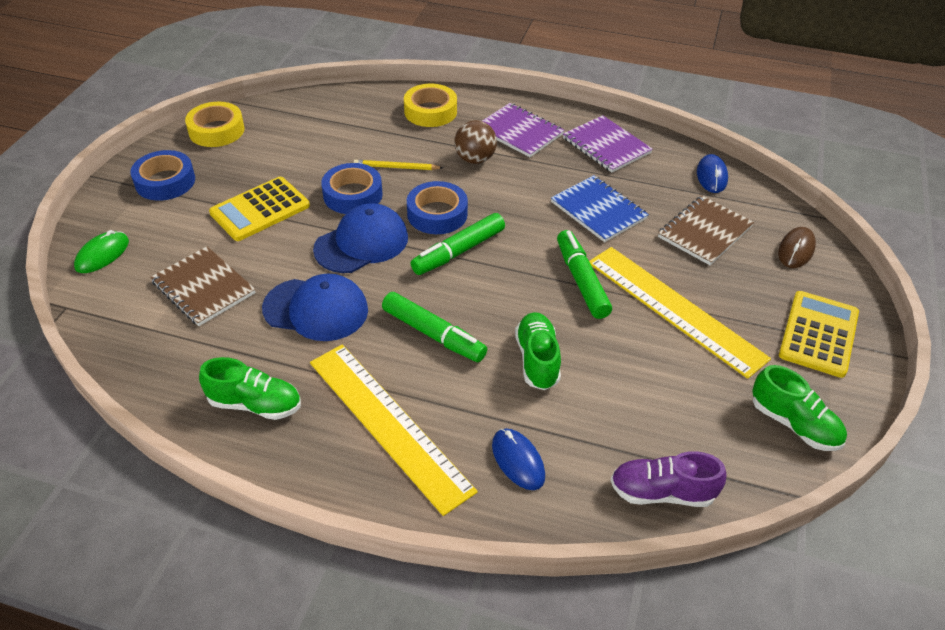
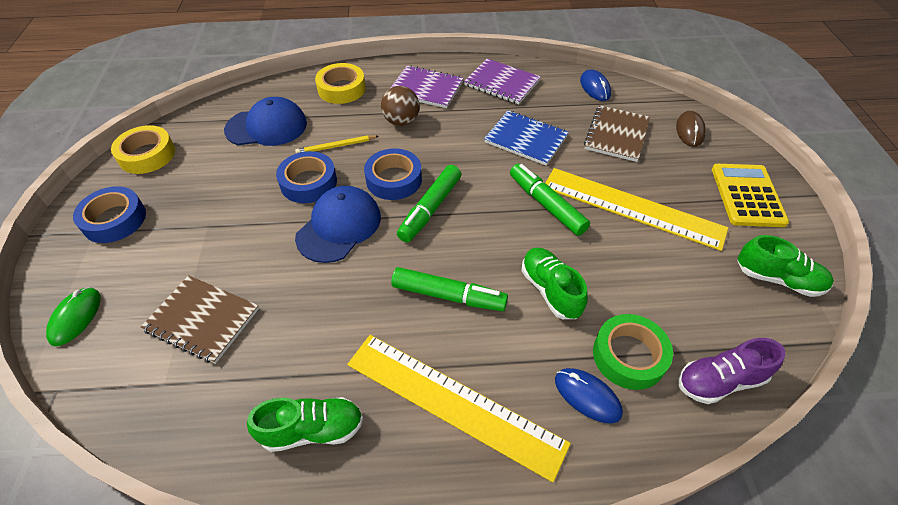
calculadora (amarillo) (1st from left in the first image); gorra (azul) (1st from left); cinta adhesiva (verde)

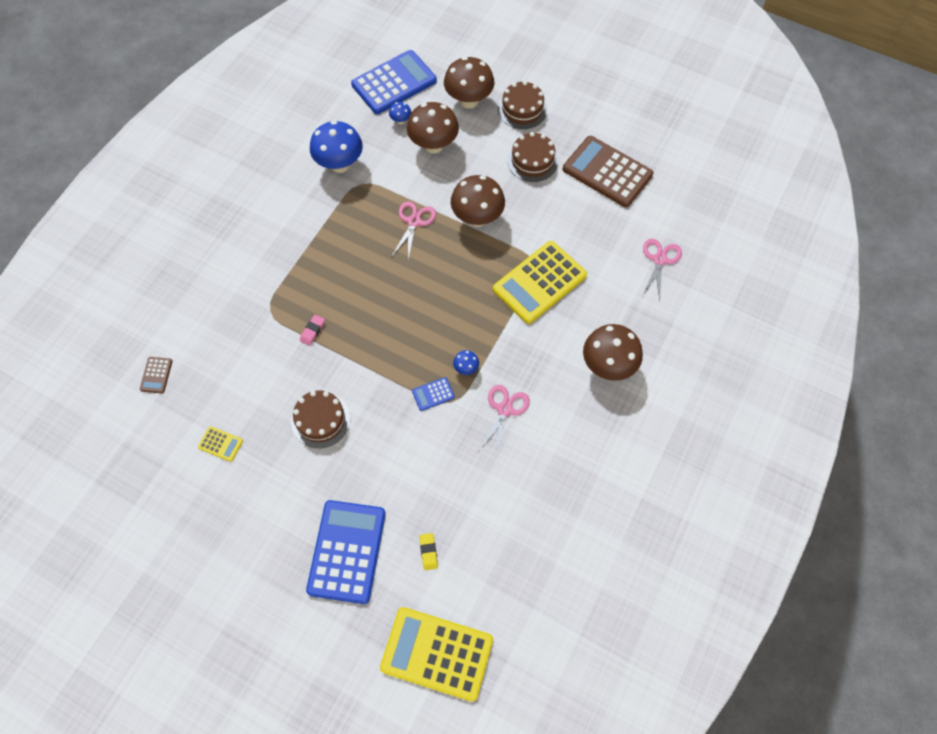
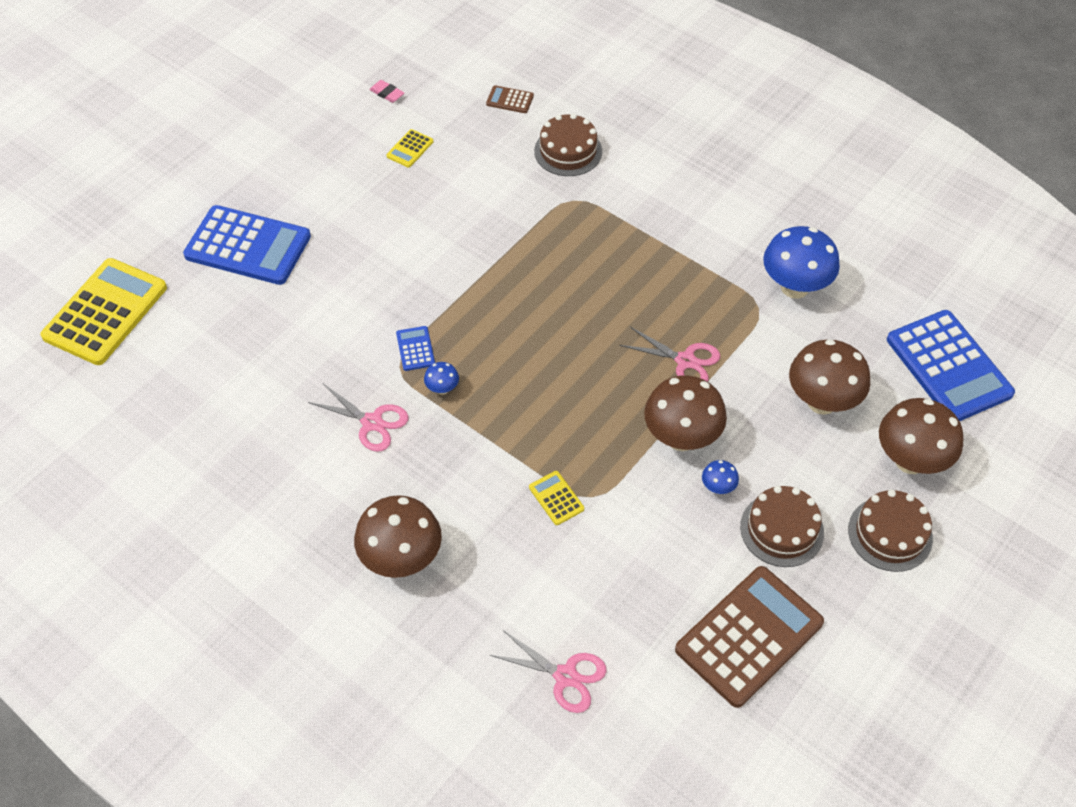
seta (azul) (2nd from left); calculadora (amarillo) (3rd from left); goma de borrar (rosa); tarta (marrón) (1st from left); goma de borrar (amarillo)

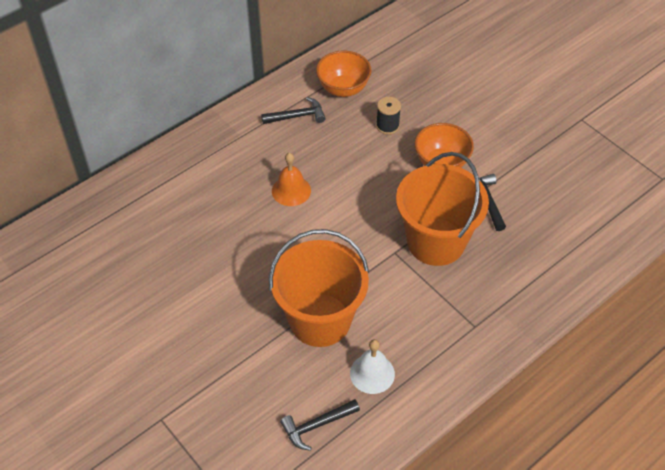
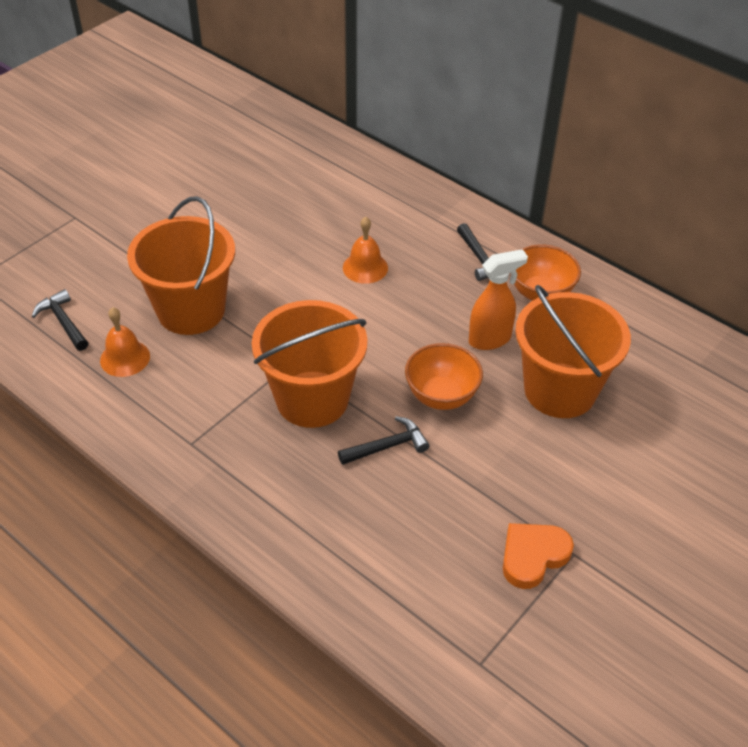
pulverizador (naranja); campana (naranja) (1st from left); balde (naranja) (3rd from left); corazón (naranja)

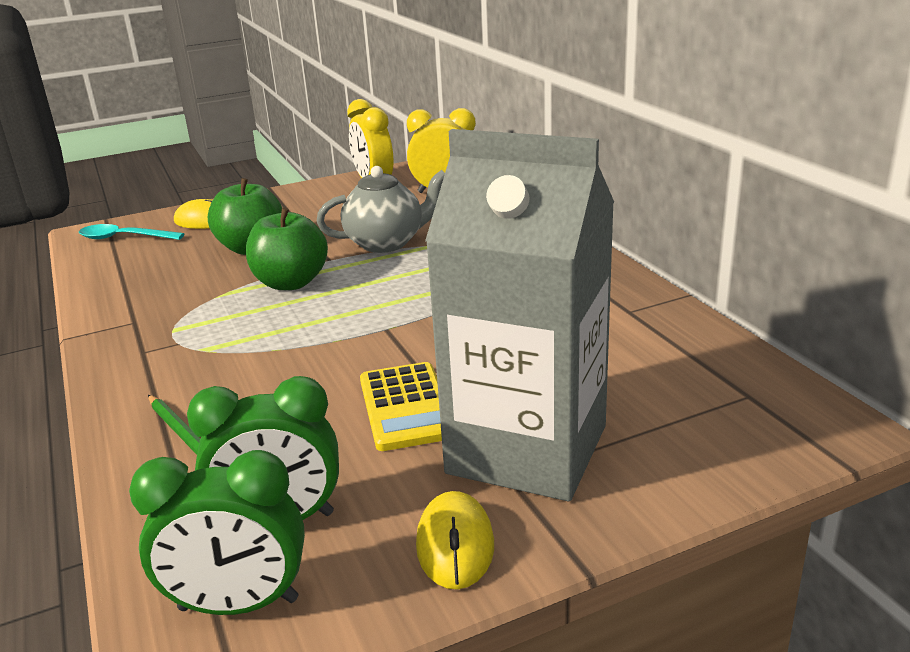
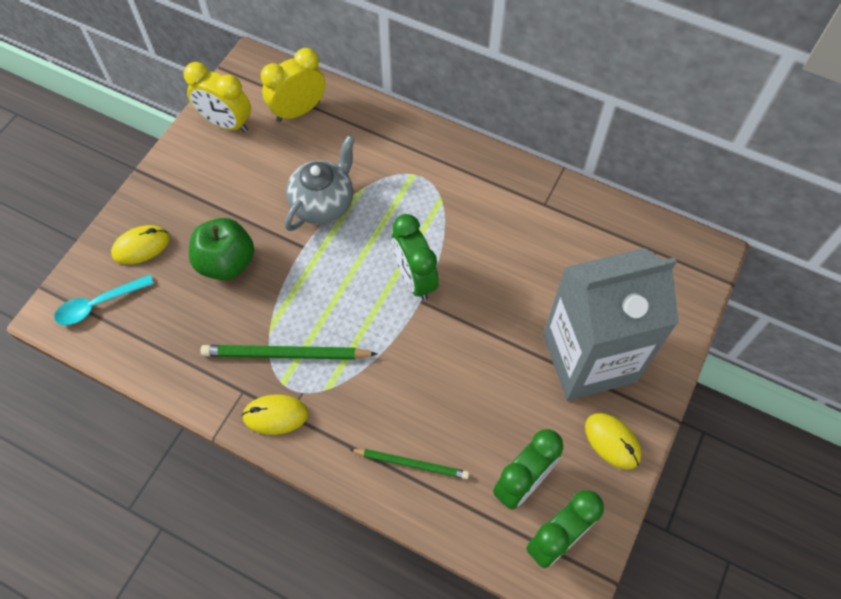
manzana (verde) (2nd from left in the first image); calculadora (amarillo); despertador (verde) (1st from left); lápiz (verde) (1st from left); ratón (amarillo) (2nd from left)

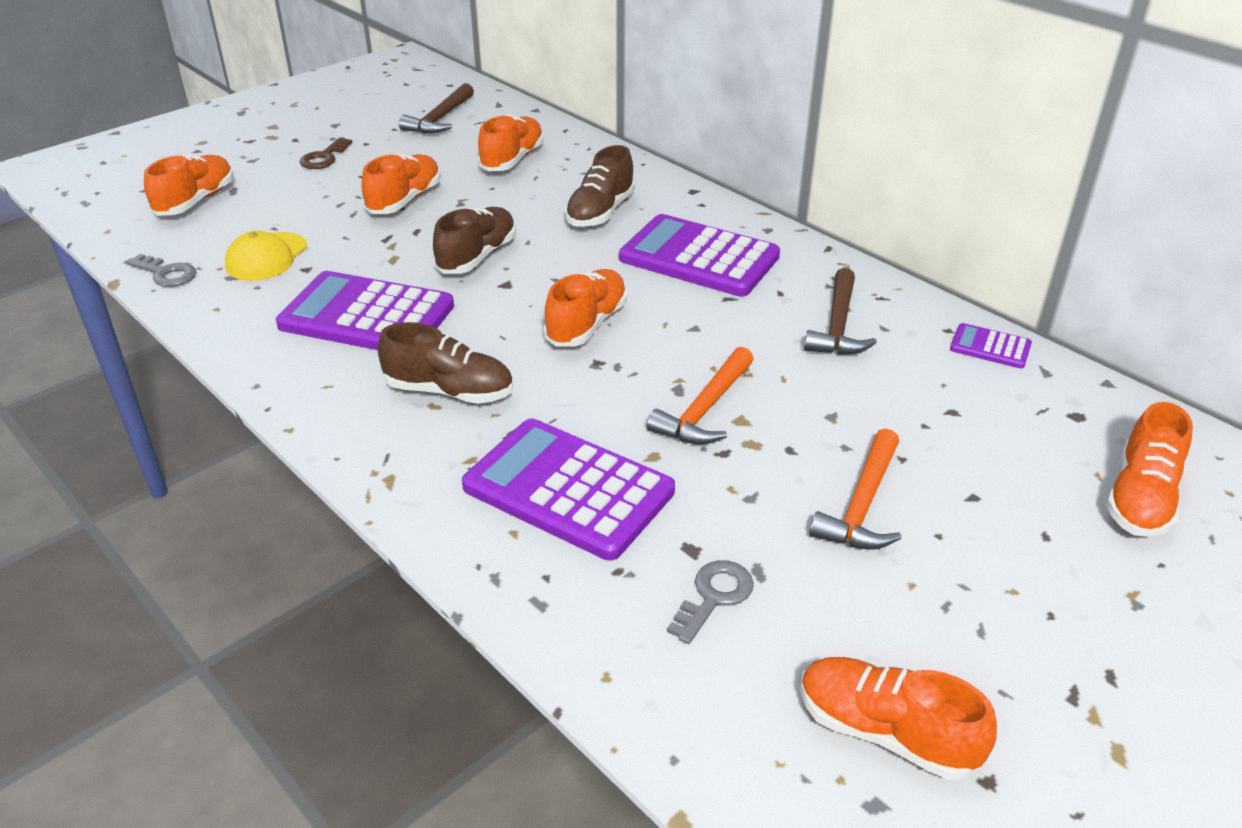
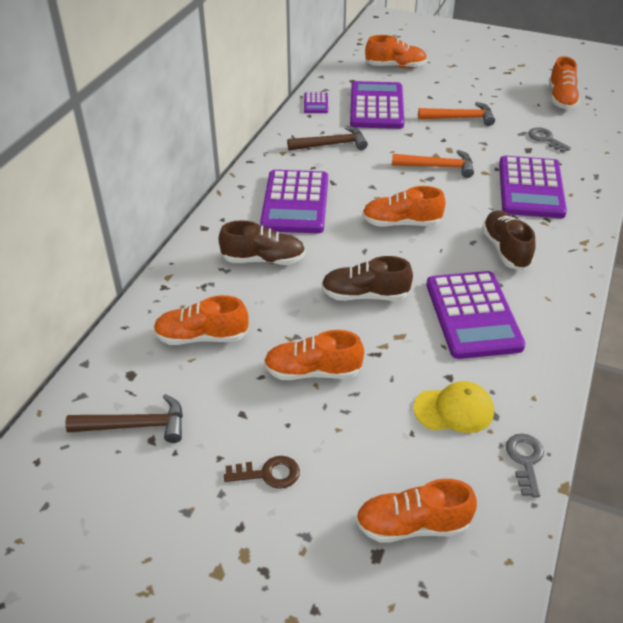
llave (gris) (2nd from left); calculadora (morado) (3rd from left)

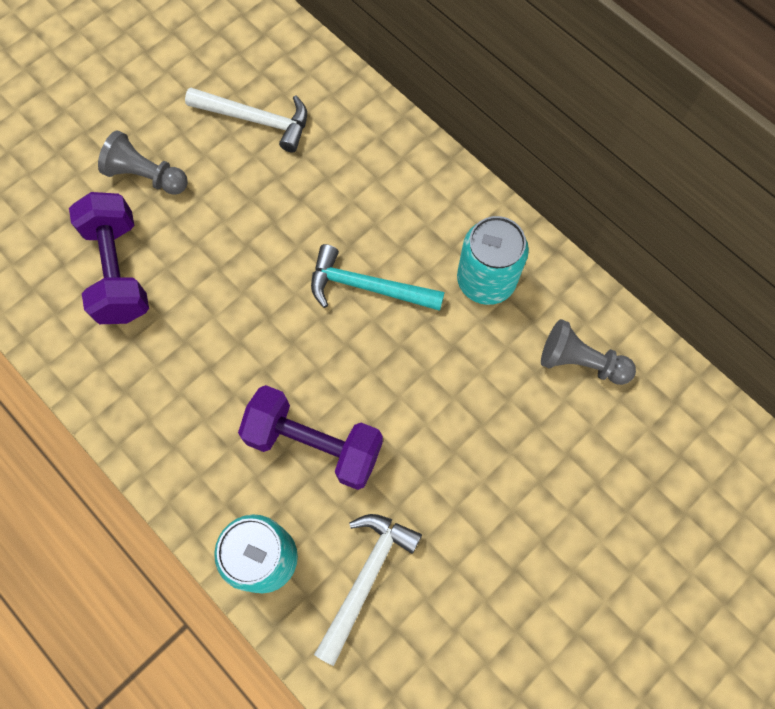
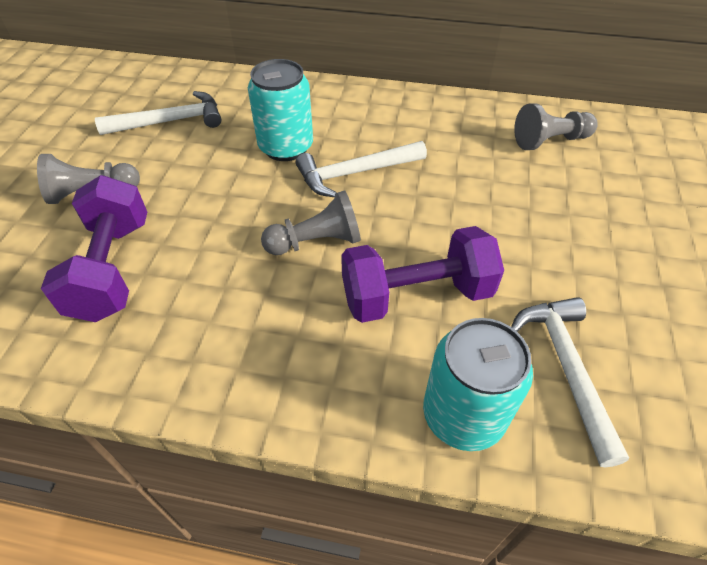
mancuerna (morado) (1st from left); lata (turquesa) (1st from left); martillo (blanco) (2nd from left); peón (gris) (2nd from left)

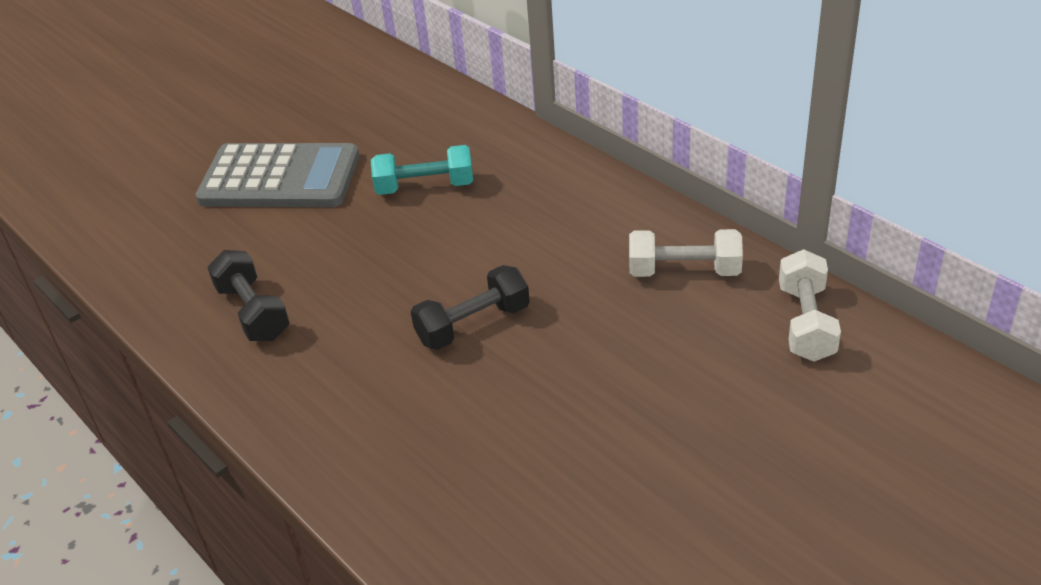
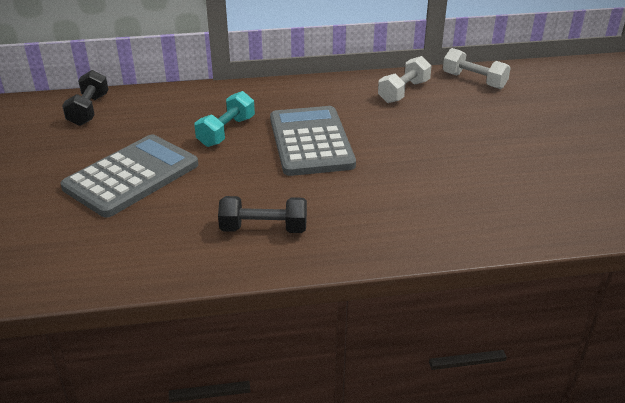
mancuerna (negro) (1st from left); calculadora (gris) (2nd from left)

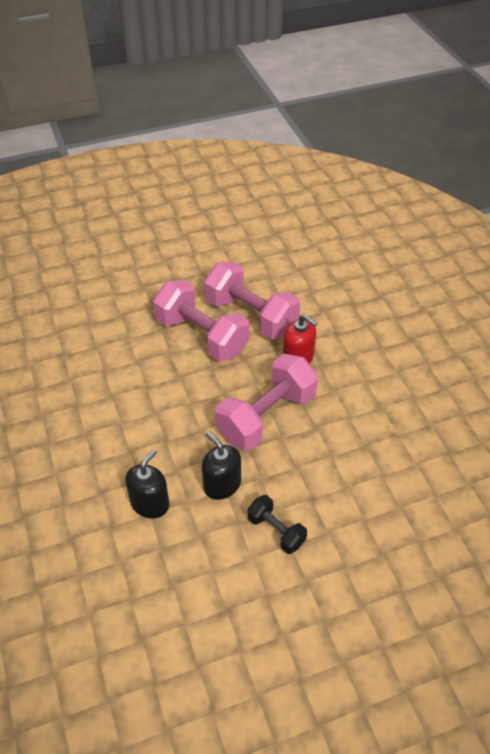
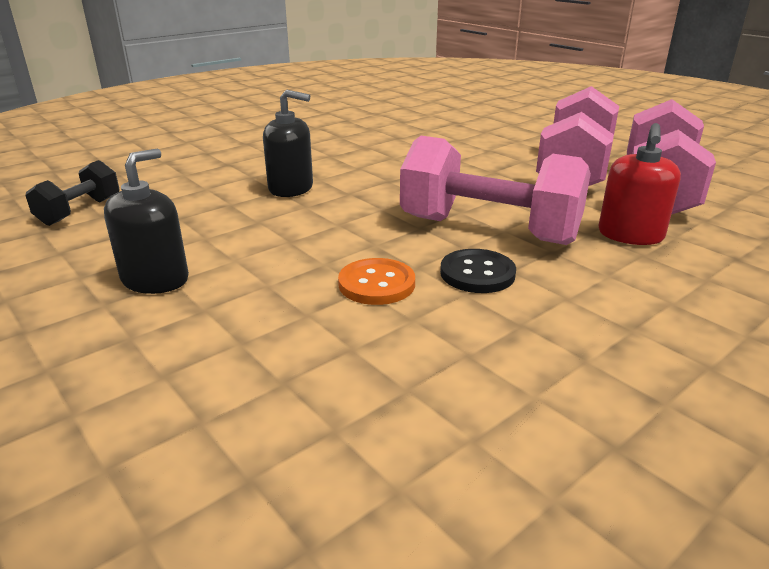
dispensador de jabón (negro) (1st from left); mancuerna (negro); botón (negro); botón (naranja)

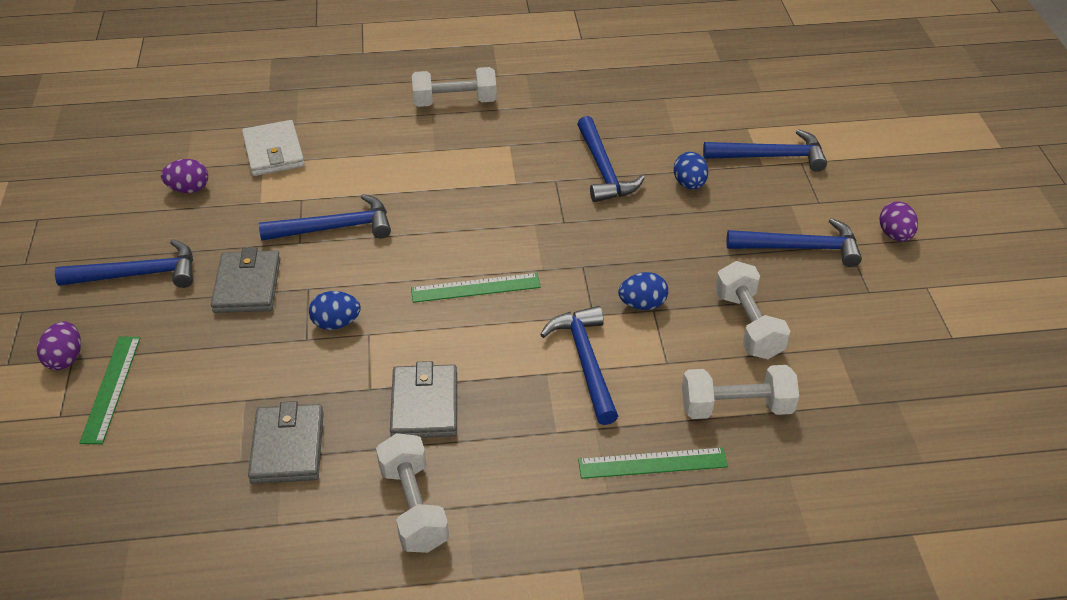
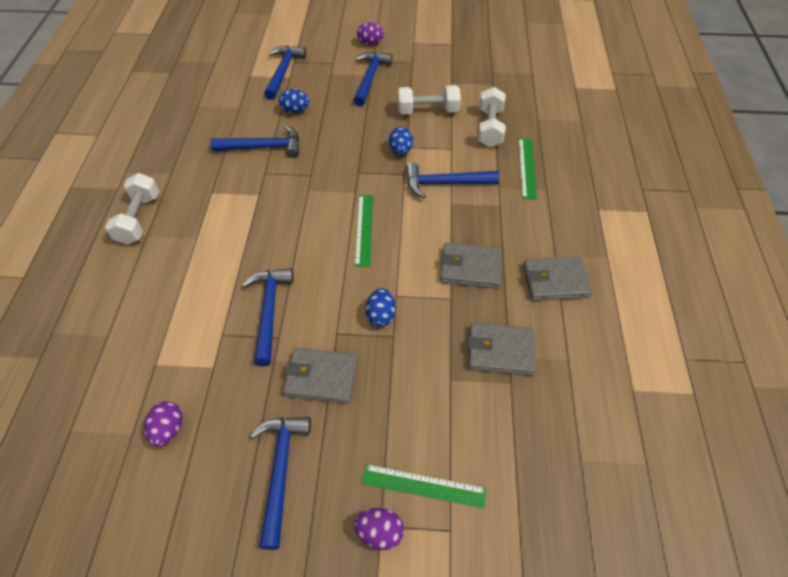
cartera (blanco); cartera (gris) (4th from left)

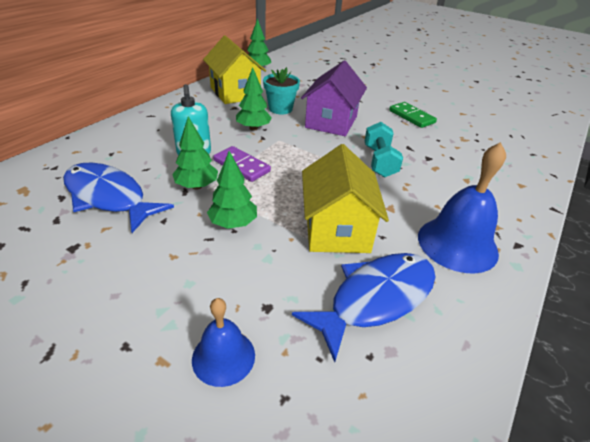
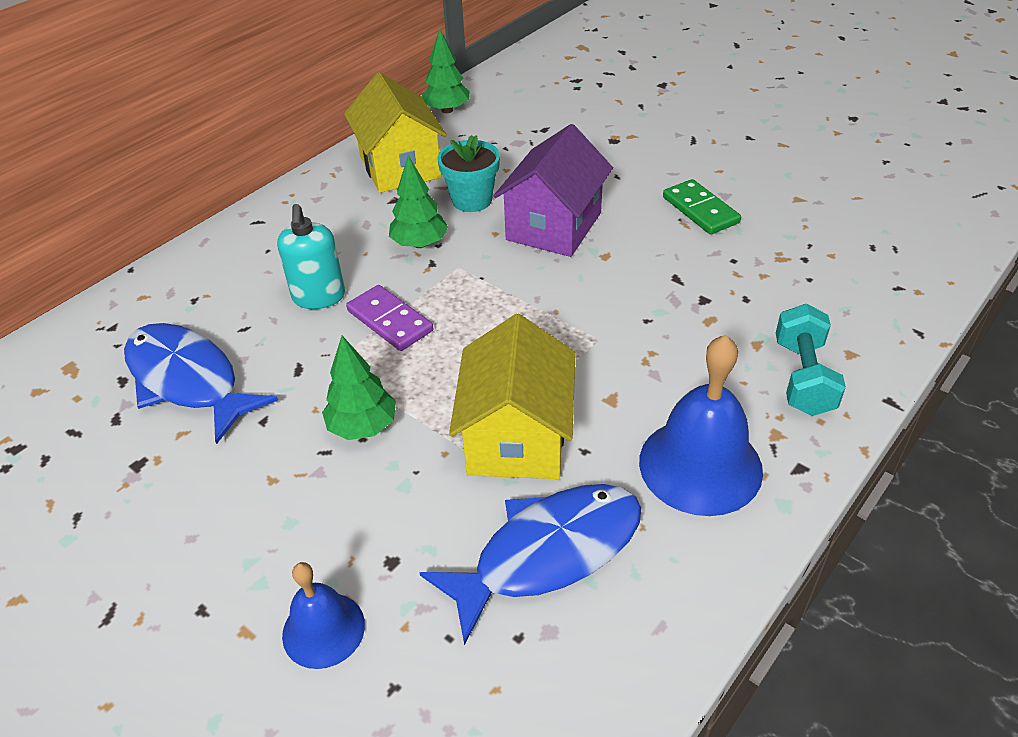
árbol (verde) (1st from left in the first image); mancuerna (turquesa)

